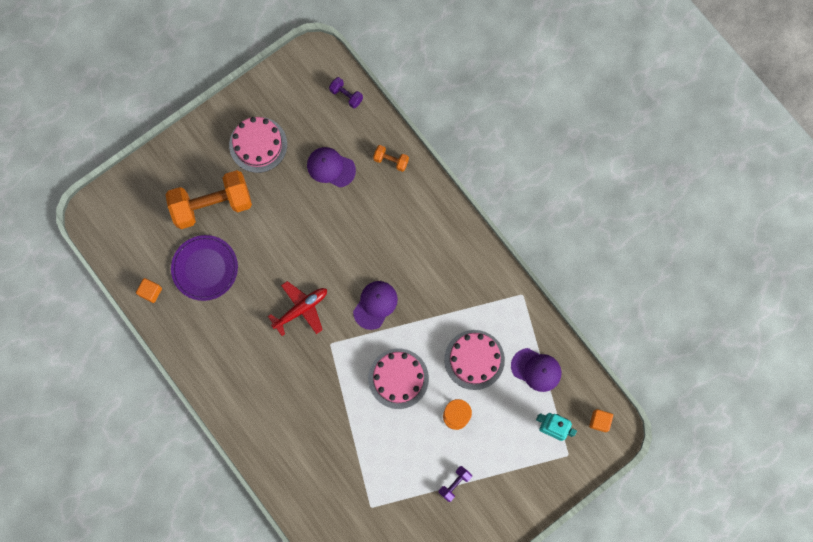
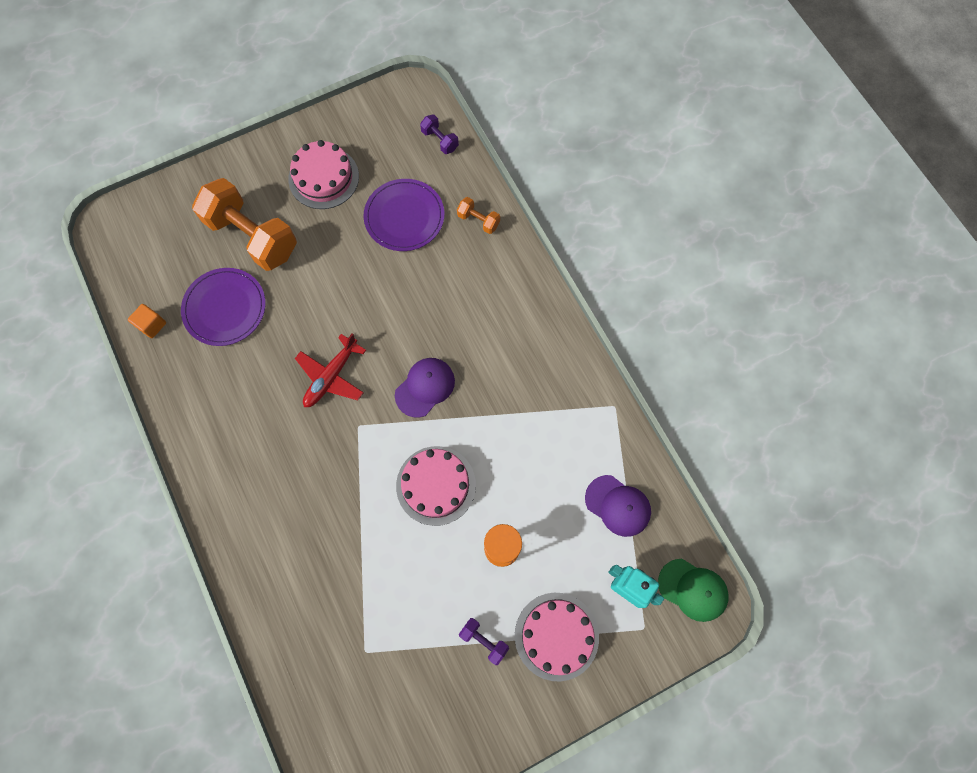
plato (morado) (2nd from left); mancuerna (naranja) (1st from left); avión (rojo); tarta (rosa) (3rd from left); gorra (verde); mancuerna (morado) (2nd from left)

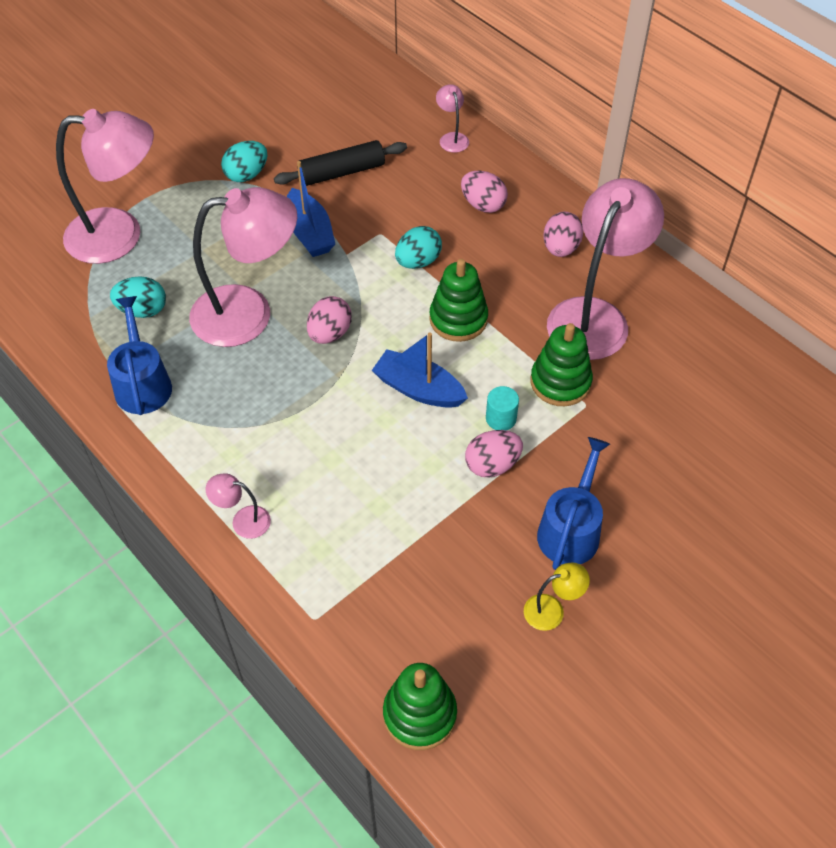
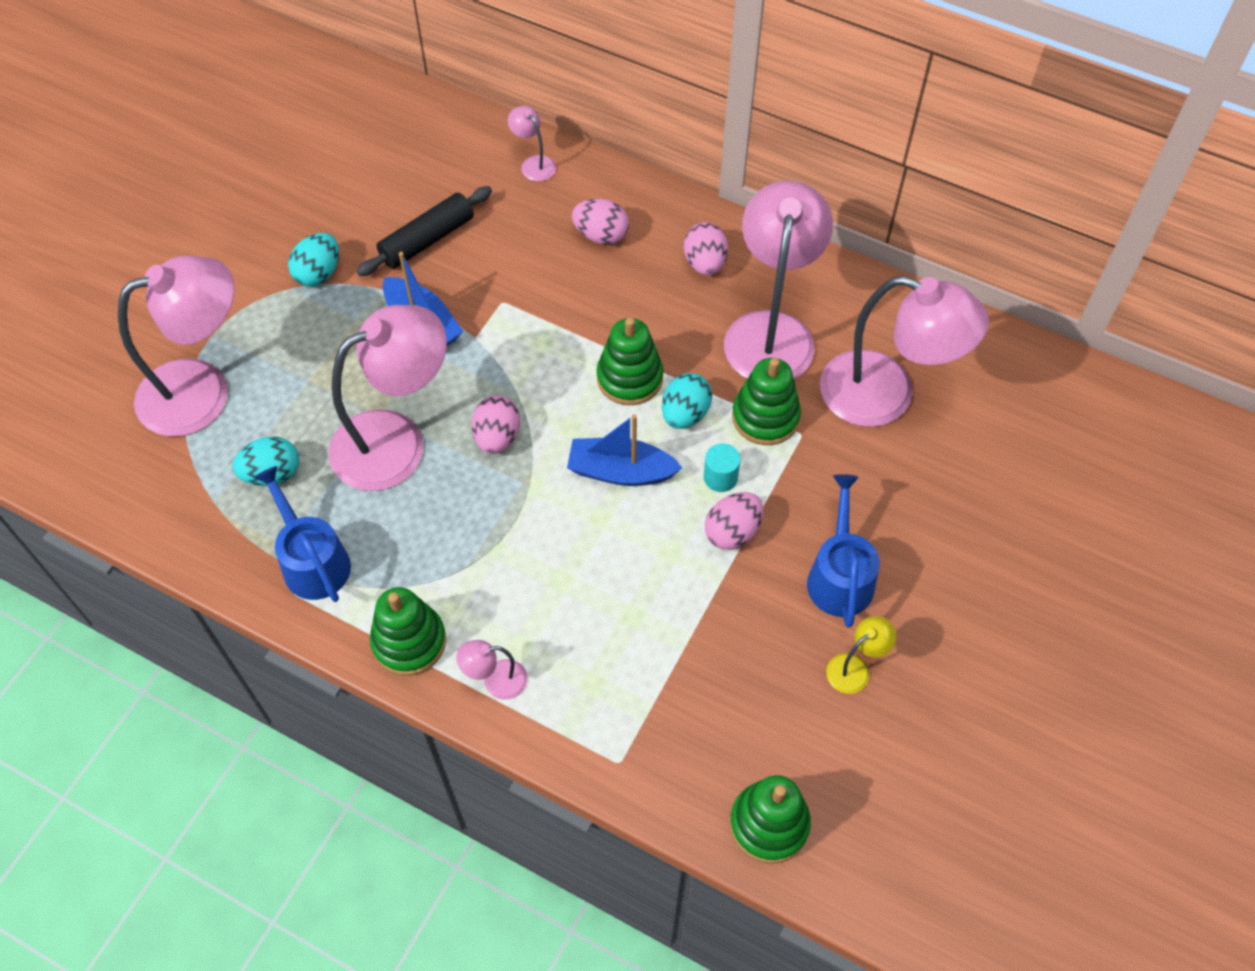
huevo (turquesa) (3rd from left); lámpara (rosa) (6th from left); juguete apilable (verde) (1st from left)

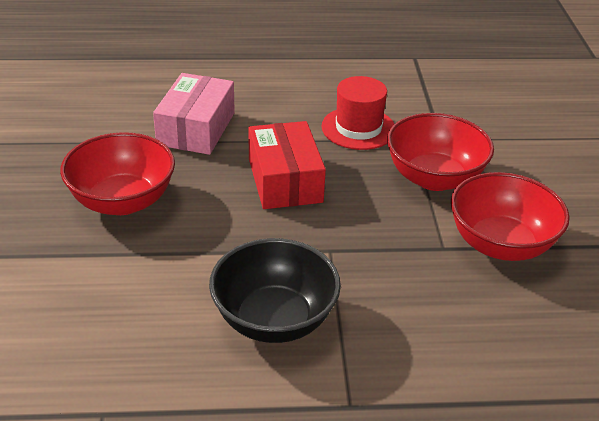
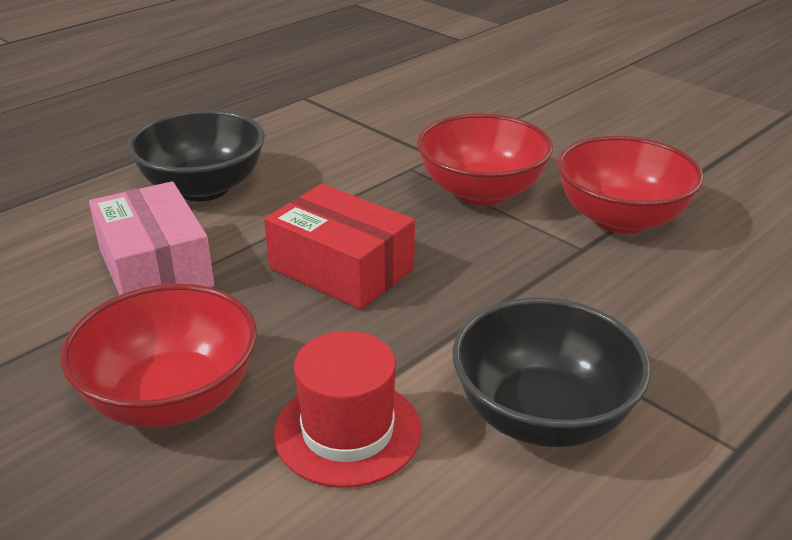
sombrero (rojo); cuenco (negro) (1st from left)

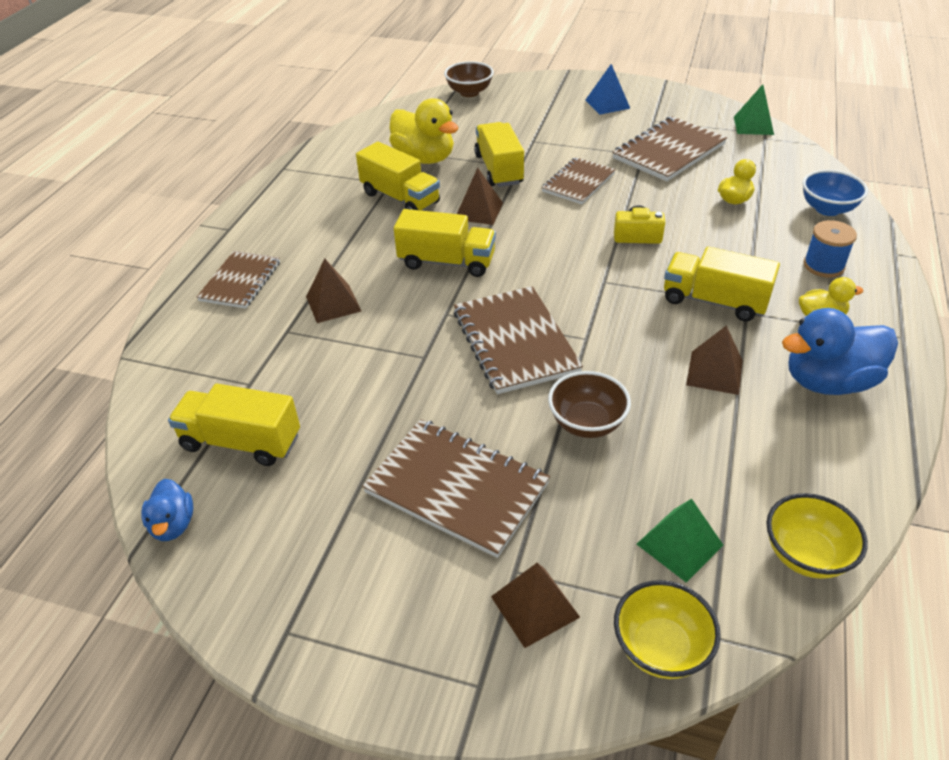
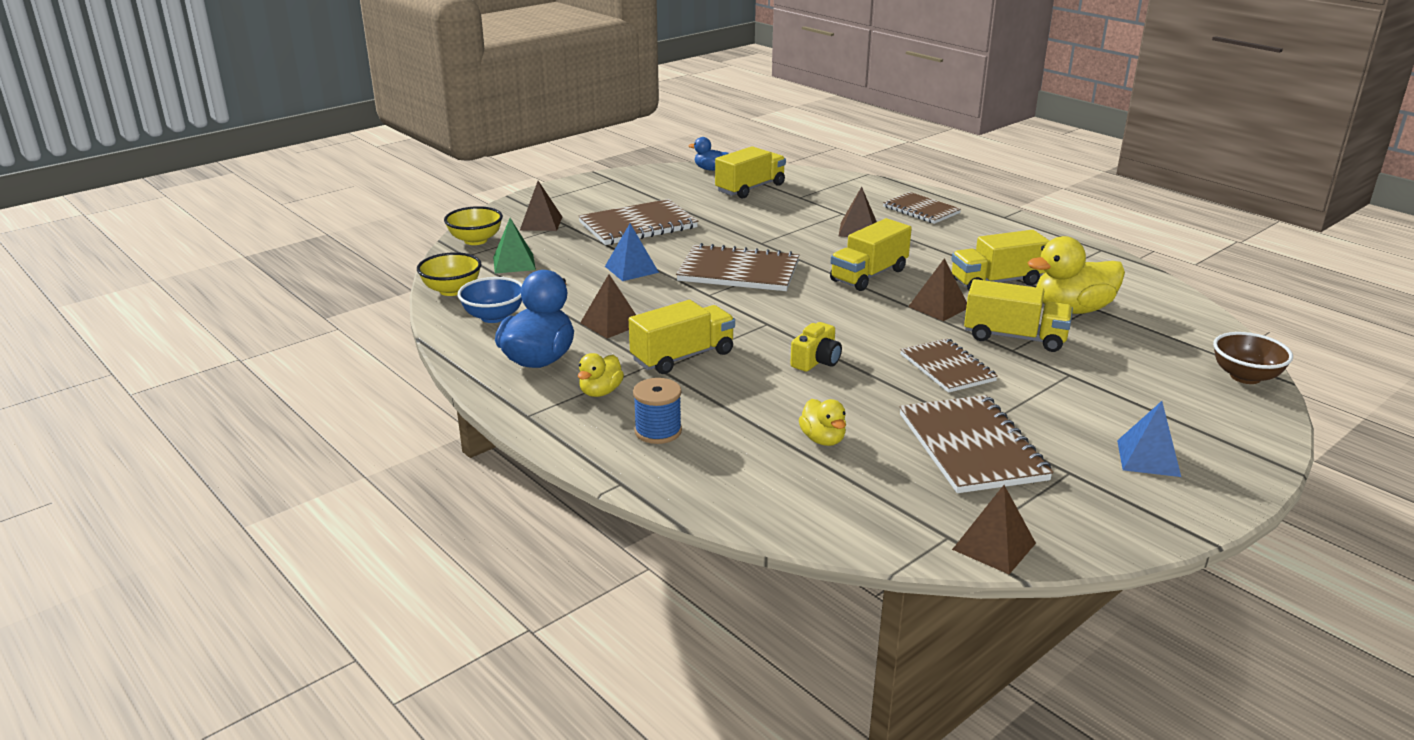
pirámide (marrón) (5th from left); cuenco (azul); pirámide (azul) (1st from left)

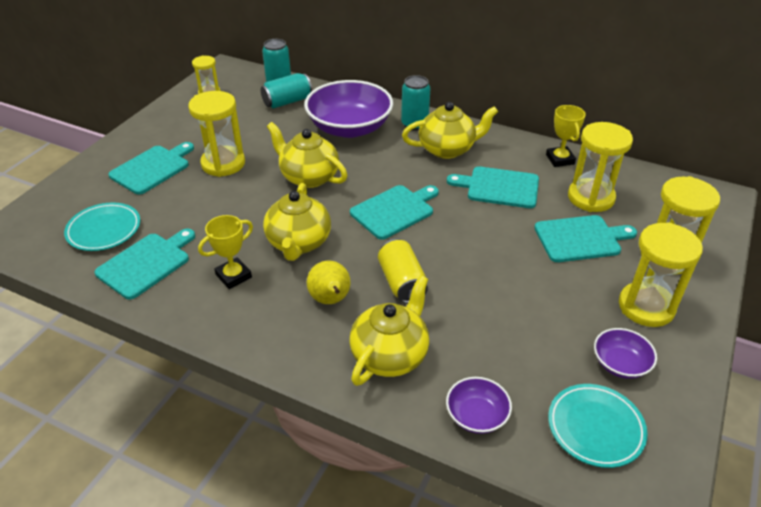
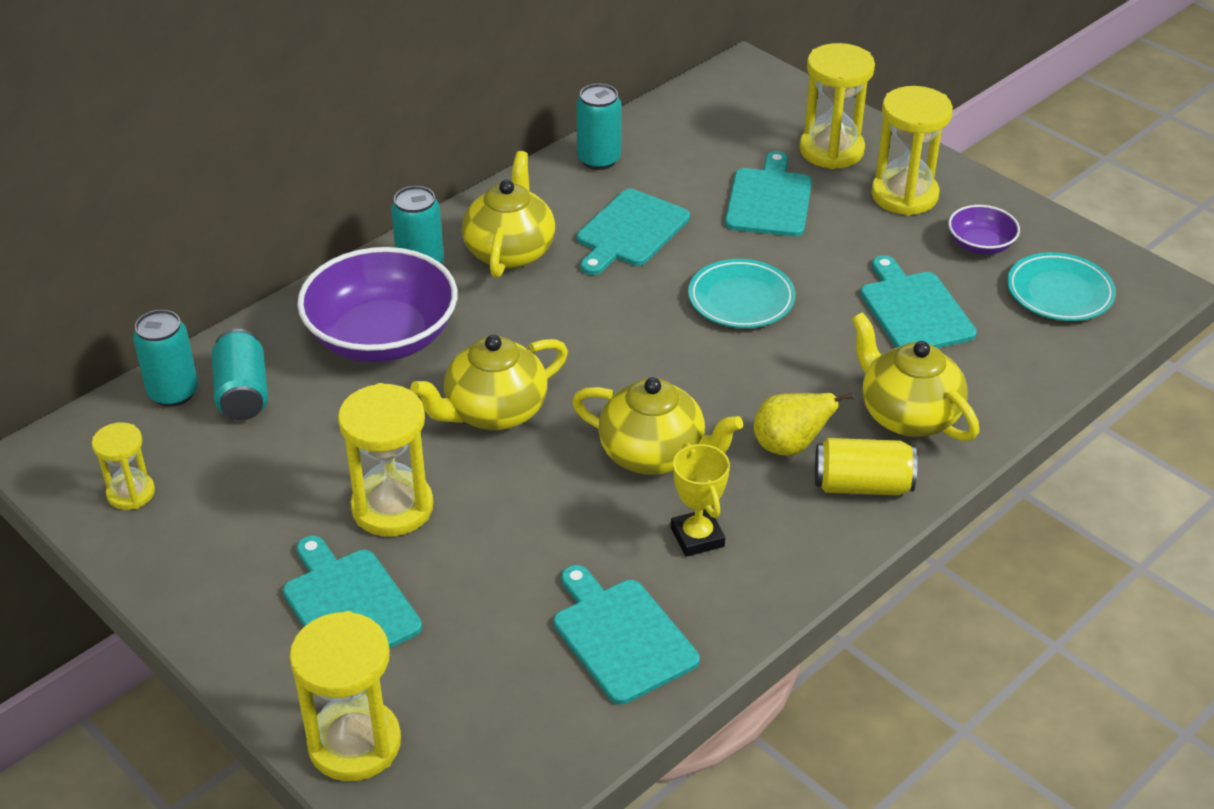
lata (turquesa) (4th from left); reloj de arena (amarillo) (2nd from left); tabla de cortar (turquesa) (5th from left); plato (turquesa) (1st from left); lata (amarillo); cuenco (morado) (2nd from left in the first image)

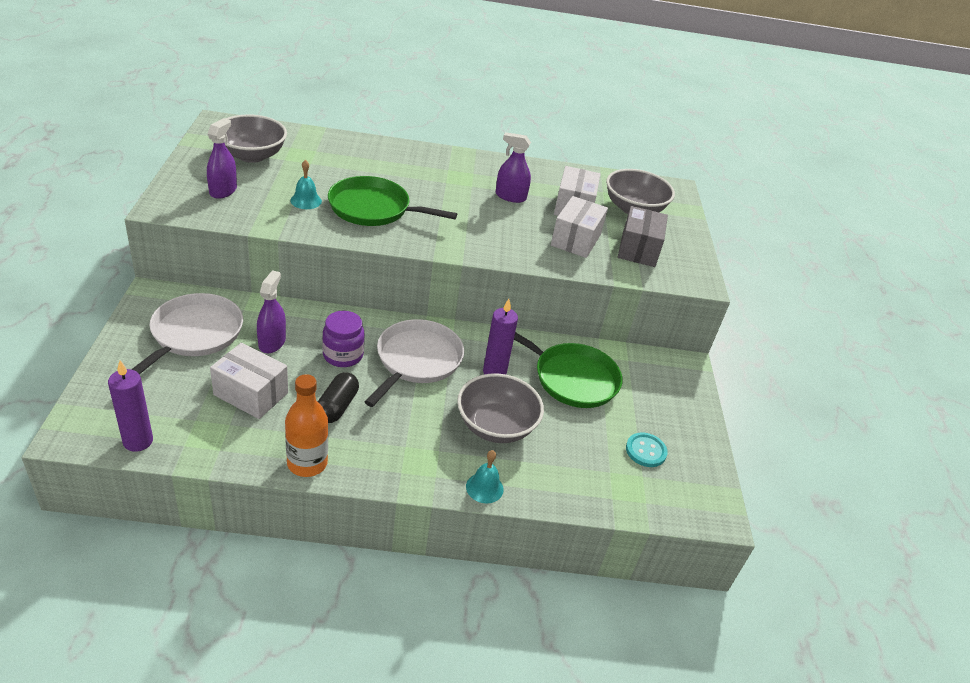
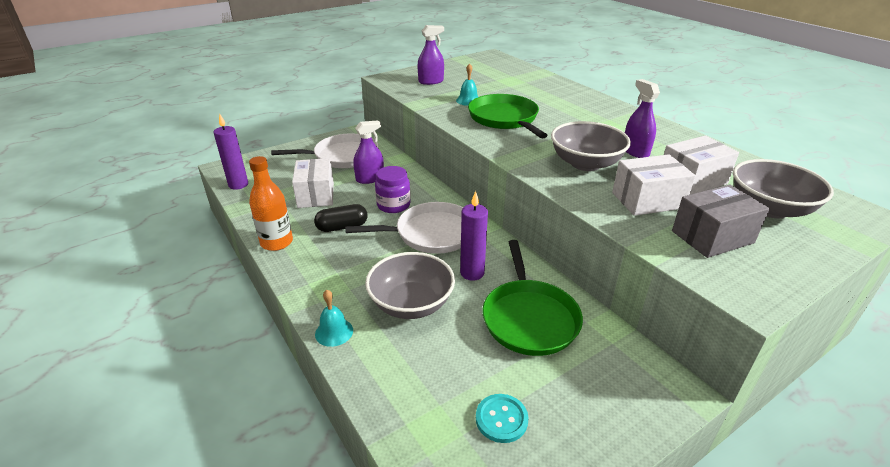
cuenco (gris) (2nd from left)

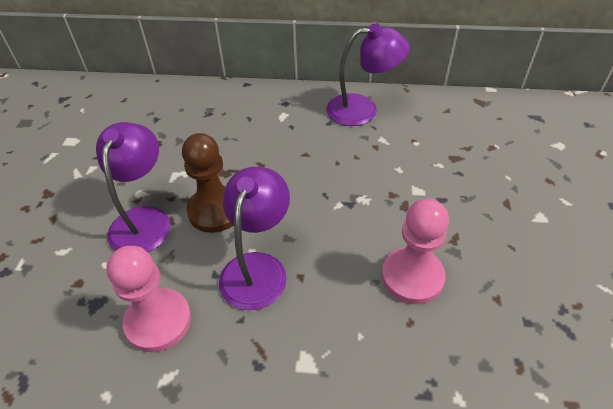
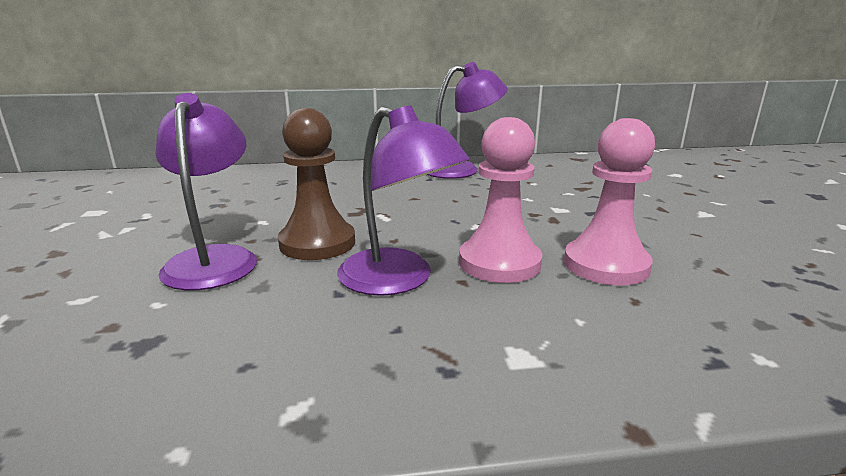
lámpara (morado) (2nd from left); peón (rosa) (1st from left)

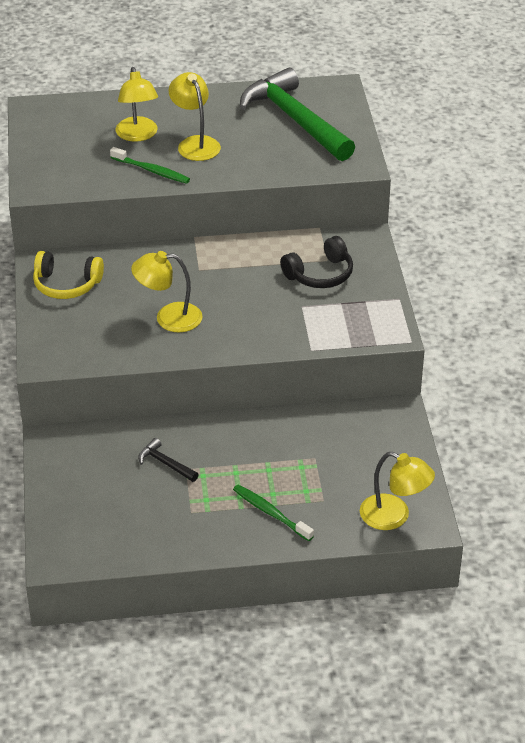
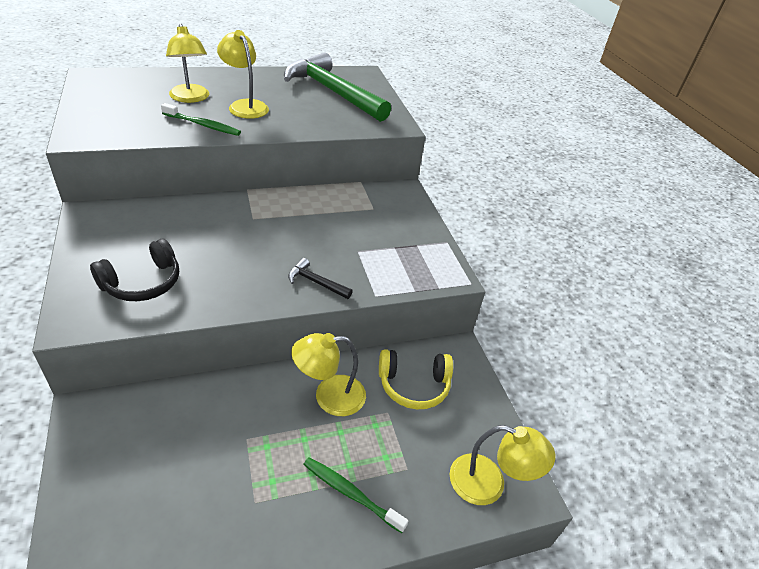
auriculares (negro); auriculares (amarillo); lámpara (amarillo) (3rd from left); martillo (negro)

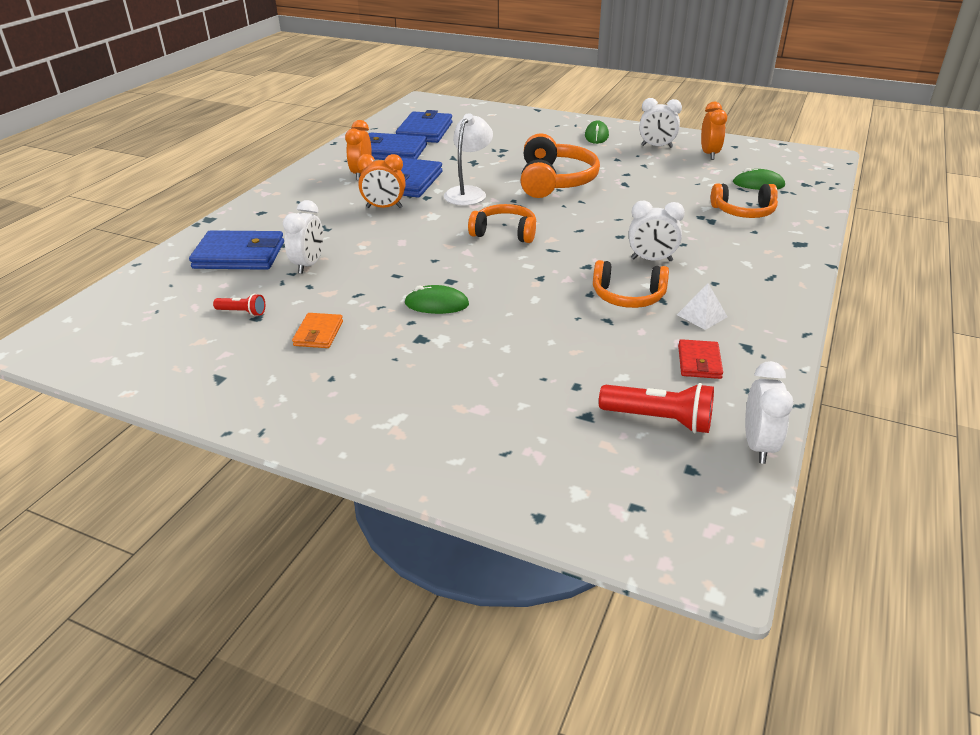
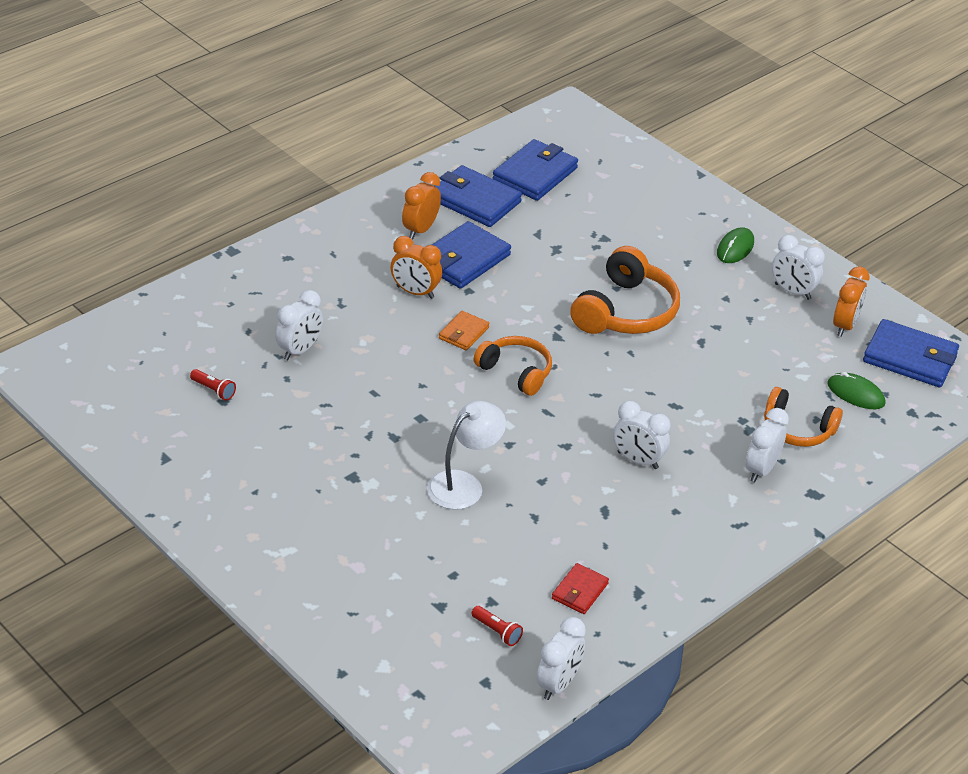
lámpara (blanco); cartera (azul) (4th from left); auriculares (naranja) (3rd from left in the first image); pirámide (blanco); ratón (verde) (1st from left in the first image); cartera (naranja); lámpara de mano (rojo) (2nd from left); despertador (blanco) (4th from left)

